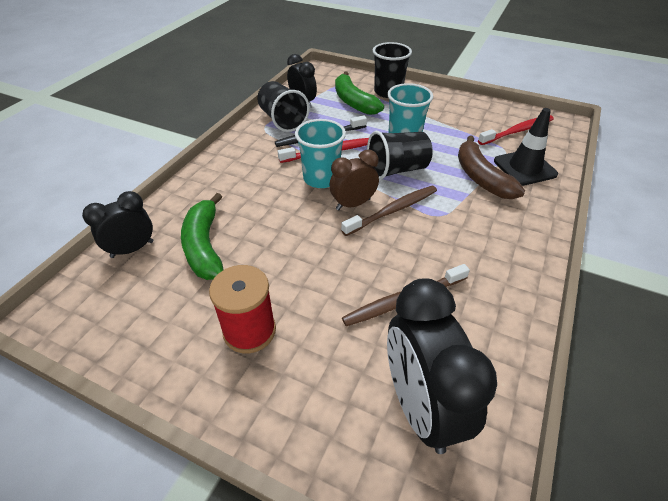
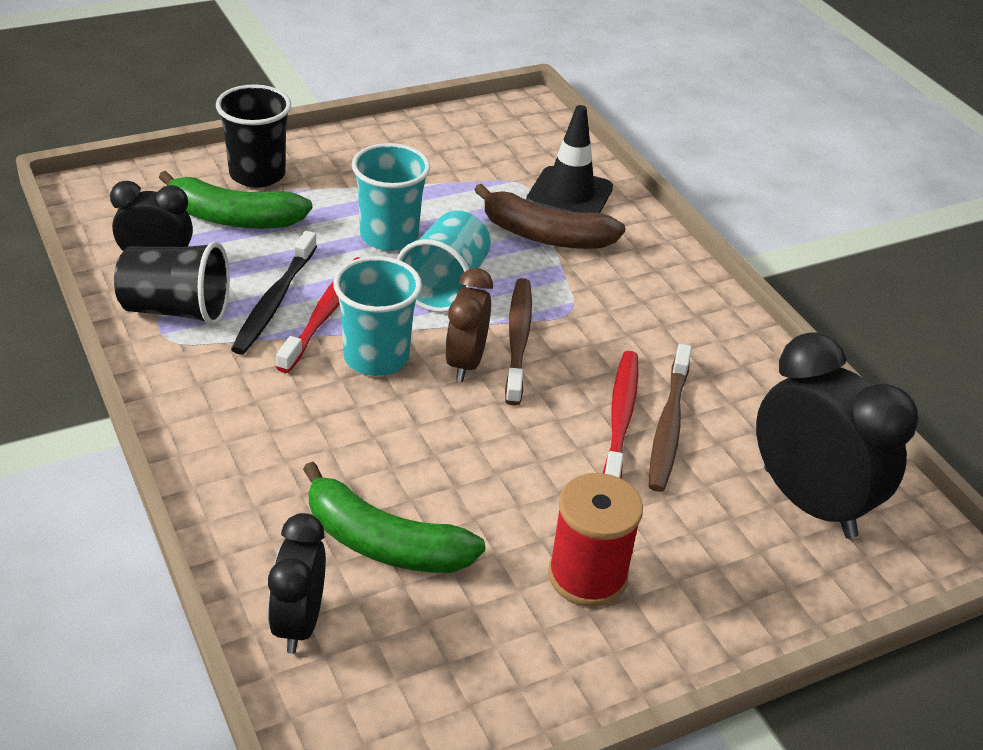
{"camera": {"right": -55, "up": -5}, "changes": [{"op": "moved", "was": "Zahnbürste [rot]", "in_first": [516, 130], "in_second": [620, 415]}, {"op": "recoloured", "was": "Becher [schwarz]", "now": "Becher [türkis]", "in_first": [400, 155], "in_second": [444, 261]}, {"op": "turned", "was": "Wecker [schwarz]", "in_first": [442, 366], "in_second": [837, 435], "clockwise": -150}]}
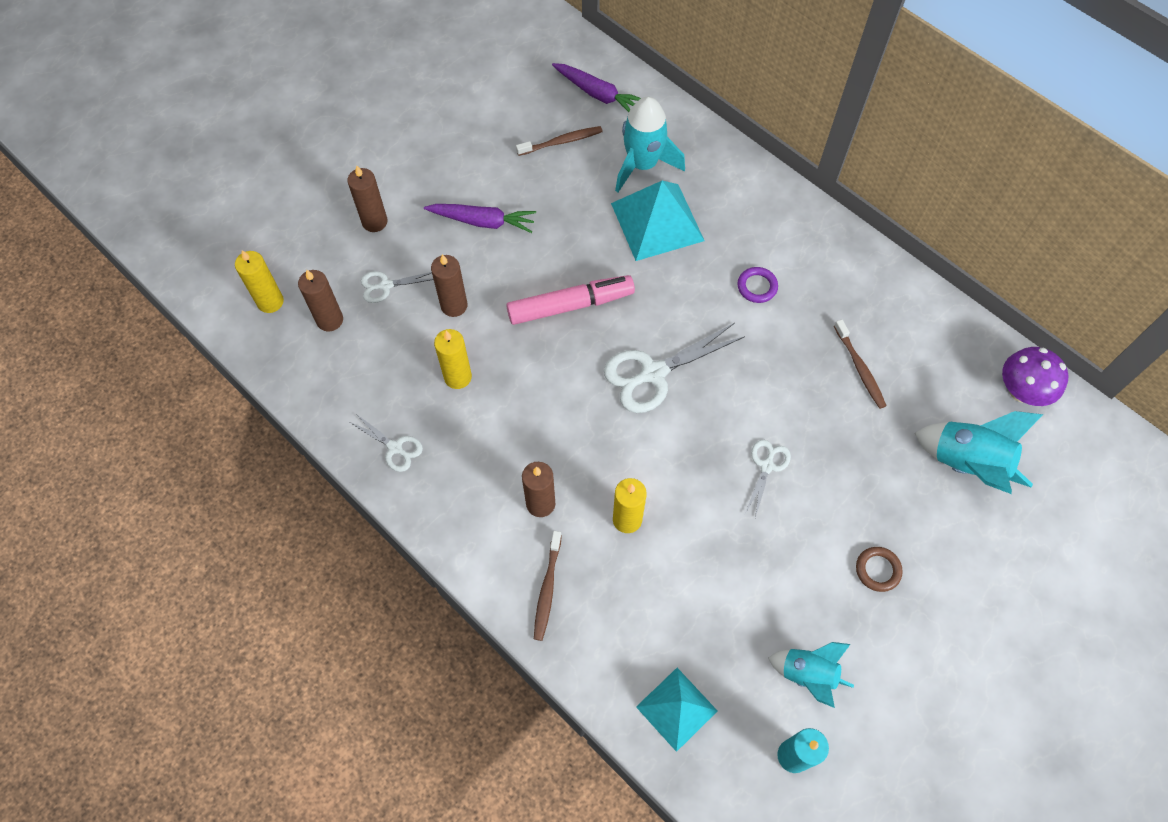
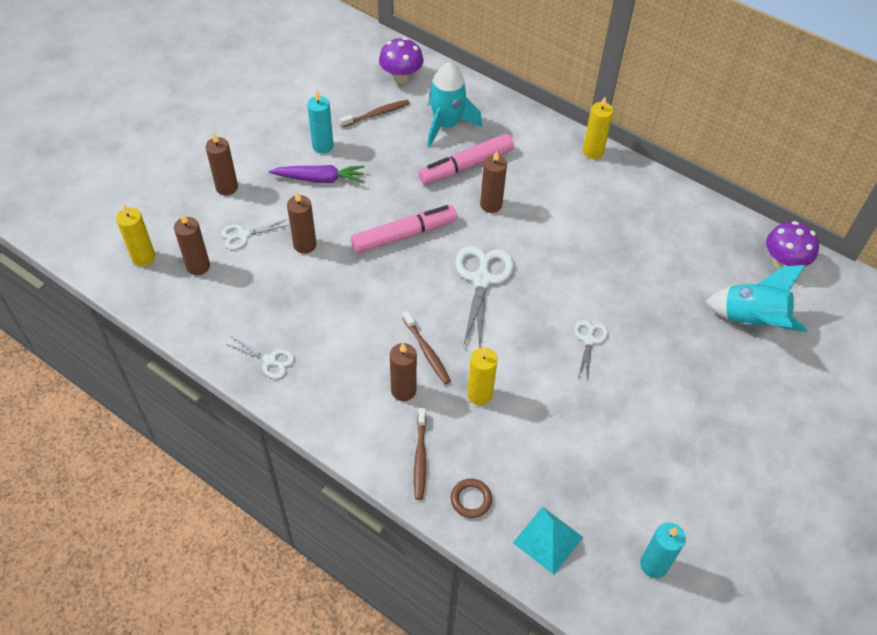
{"camera": {"right": -10, "up": -10}, "changes": [{"op": "removed", "was": "Ring [lila]", "in_first": [757, 285]}, {"op": "removed", "was": "Rakete [türkis]", "in_first": [811, 675]}, {"op": "added", "now": "Kerze [türkis]", "in_second": [320, 122]}, {"op": "added", "now": "Kerze [braun]", "in_second": [493, 182]}, {"op": "moved", "was": "Kerze [gelb]", "in_first": [453, 359], "in_second": [598, 128]}, {"op": "moved", "was": "Zahnbürste [braun]", "in_first": [860, 364], "in_second": [426, 347]}, {"op": "moved", "was": "Ring [braun]", "in_first": [879, 569], "in_second": [471, 498]}, {"op": "replaced", "was": "Karotte [lila]", "now": "Pilz [lila]", "in_first": [596, 87], "in_second": [401, 60]}, {"op": "replaced", "was": "Pyramide [türkis]", "now": "Filzstift [rosa]", "in_first": [658, 221], "in_second": [466, 159]}, {"op": "turned", "was": "Schere [weiß]", "in_first": [674, 368], "in_second": [484, 296], "clockwise": 135}]}
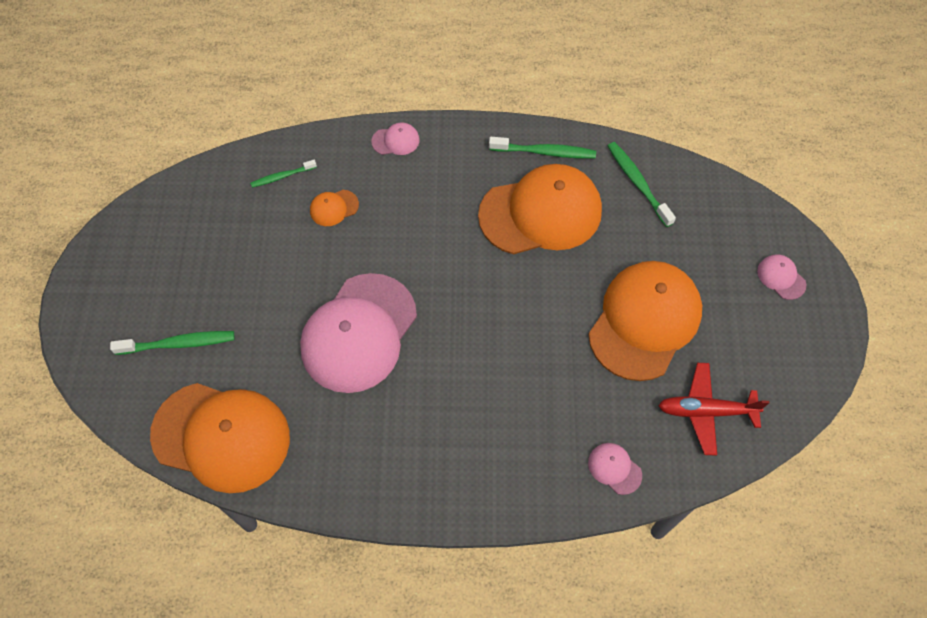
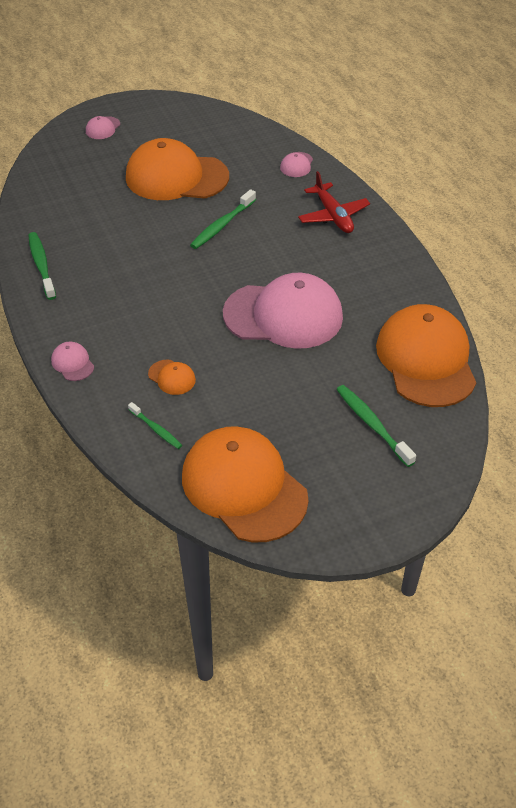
{"camera": {"right": -115, "up": -15}, "changes": [{"op": "moved", "was": "Kappe [orange]", "in_first": [540, 209], "in_second": [245, 484]}, {"op": "moved", "was": "Zahnbürste [grün]", "in_first": [642, 184], "in_second": [223, 219]}, {"op": "moved", "was": "Flugzeug [rot]", "in_first": [713, 409], "in_second": [334, 202]}]}
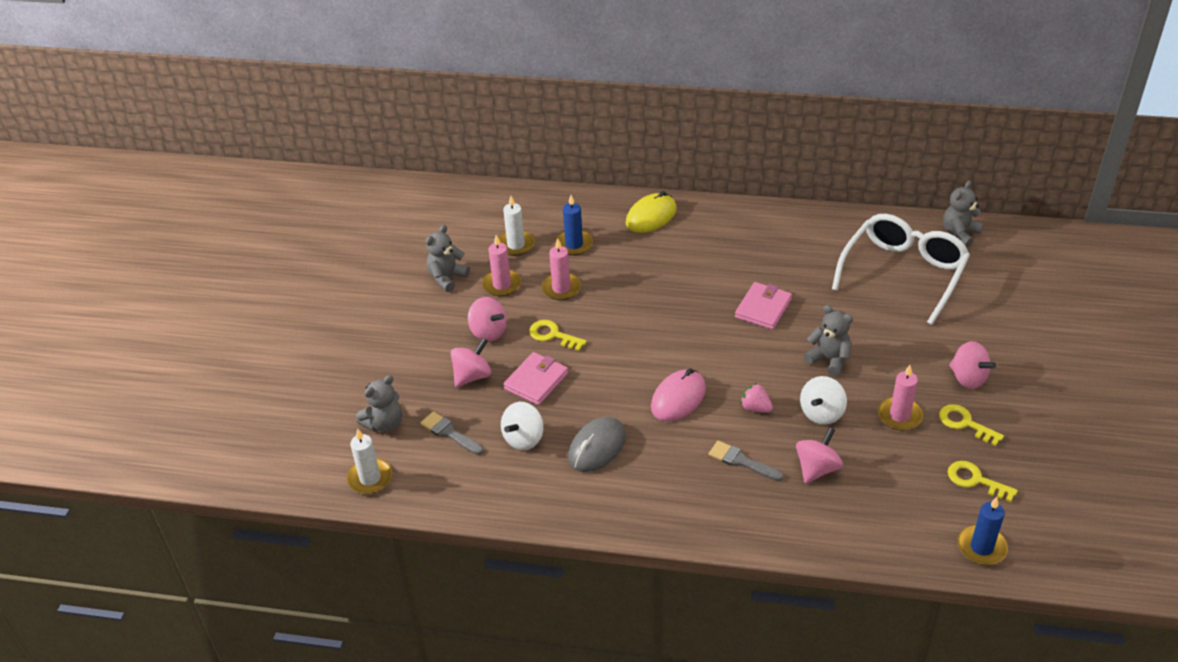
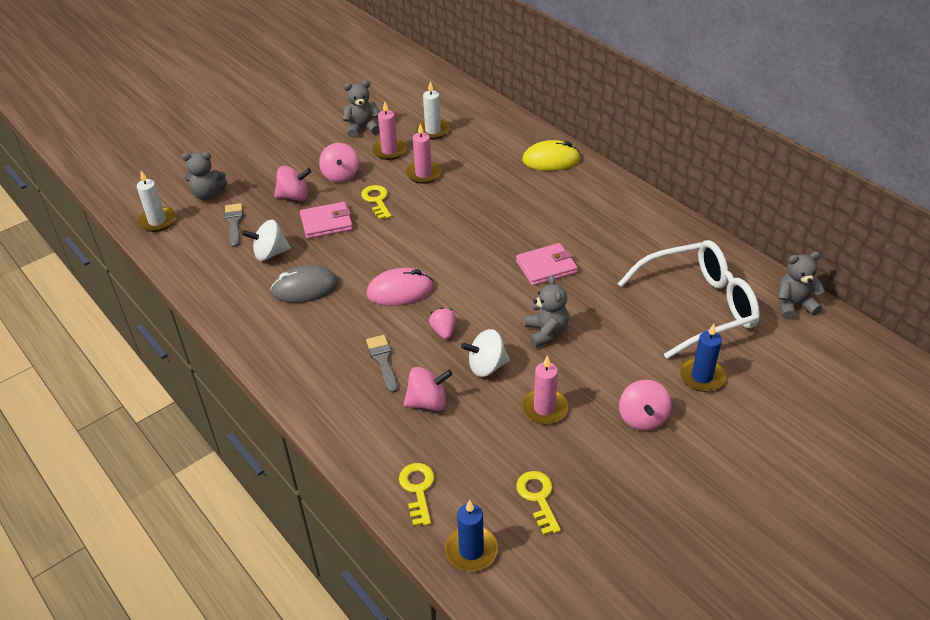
{"camera": {"right": 40, "up": 0}, "changes": [{"op": "moved", "was": "Kerze [blau]", "in_first": [574, 225], "in_second": [703, 358]}, {"op": "moved", "was": "Schlüssel [gelb]", "in_first": [971, 425], "in_second": [416, 494]}]}
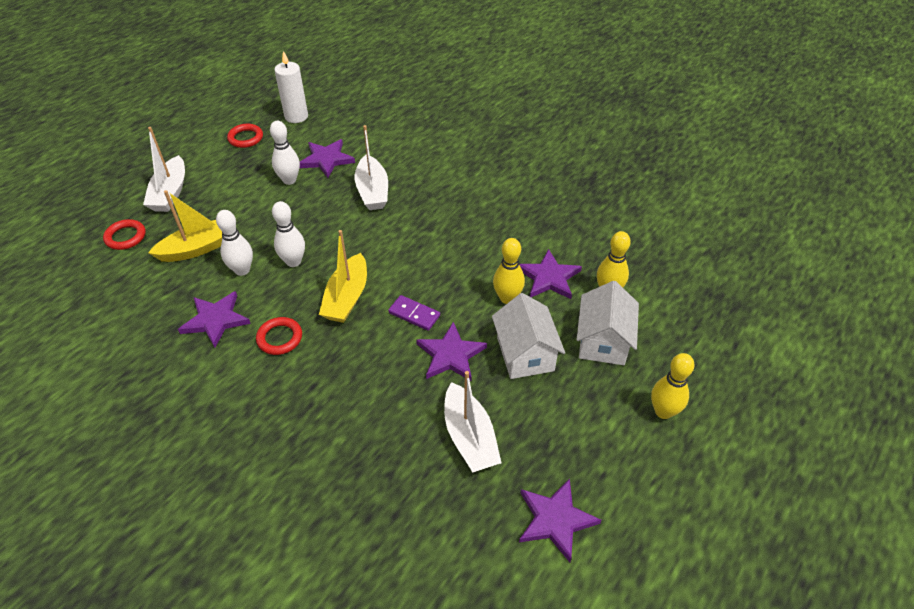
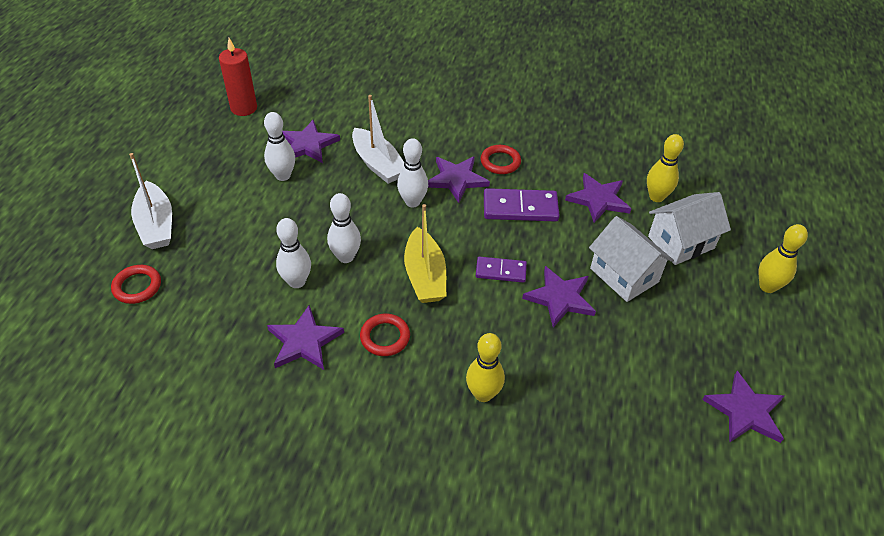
{"camera": {"right": -25, "up": 0}, "changes": [{"op": "removed", "was": "Boot [gelb]", "in_first": [185, 226]}, {"op": "removed", "was": "Boot [weiß]", "in_first": [472, 421]}, {"op": "added", "now": "Bowlingkegel [weiß]", "in_second": [412, 173]}, {"op": "added", "now": "Stern [lila]", "in_second": [459, 179]}, {"op": "added", "now": "Dominostein [lila]", "in_second": [522, 205]}, {"op": "moved", "was": "Ring [rot]", "in_first": [245, 136], "in_second": [501, 159]}, {"op": "moved", "was": "Bowlingkegel [gelb]", "in_first": [509, 271], "in_second": [485, 367]}, {"op": "recoloured", "was": "Kerze [weiß]", "now": "Kerze [rot]", "in_first": [291, 87], "in_second": [238, 77]}, {"op": "turned", "was": "Haus [weiß]", "in_first": [607, 323], "in_second": [689, 228], "clockwise": 75}]}
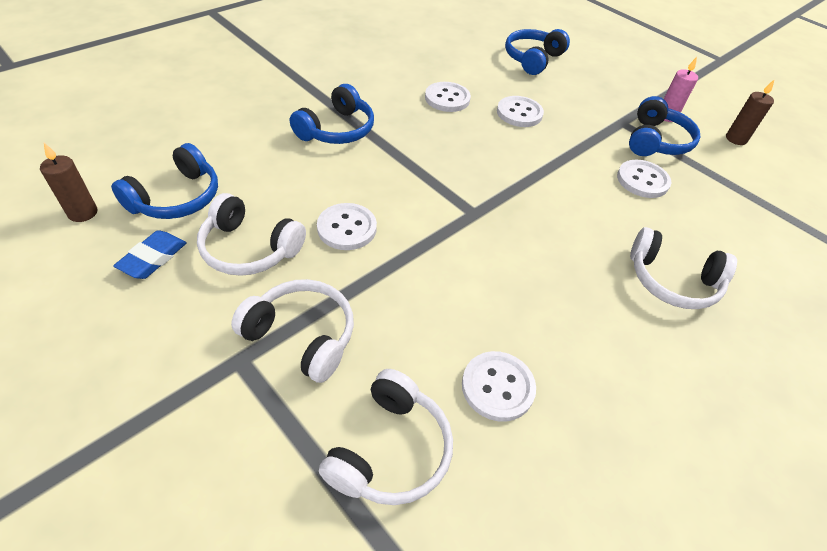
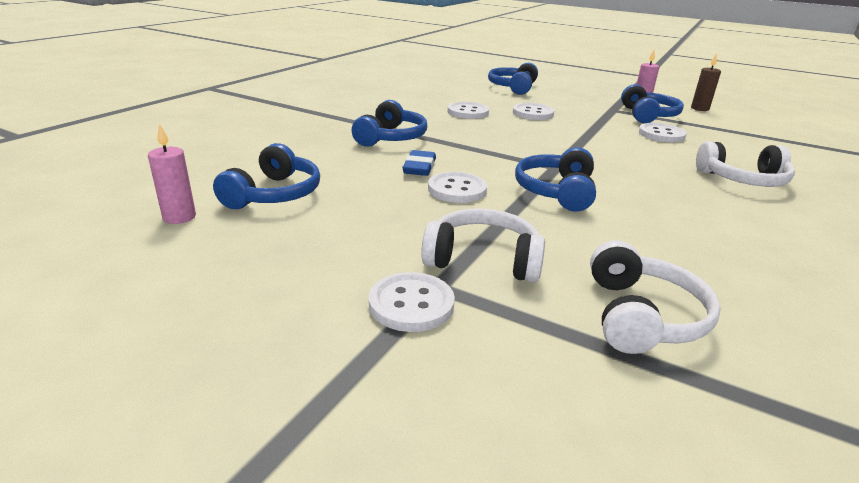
{"camera": {"right": -15, "up": -20}, "changes": [{"op": "removed", "was": "Kopfhörer [weiß]", "in_first": [251, 234]}, {"op": "added", "now": "Kopfhörer [blau]", "in_second": [555, 179]}, {"op": "moved", "was": "Radiergummi [blau]", "in_first": [150, 254], "in_second": [419, 163]}, {"op": "moved", "was": "Knopf [weiß]", "in_first": [499, 386], "in_second": [412, 302]}, {"op": "recoloured", "was": "Kerze [braun]", "now": "Kerze [rosa]", "in_first": [68, 182], "in_second": [172, 174]}]}
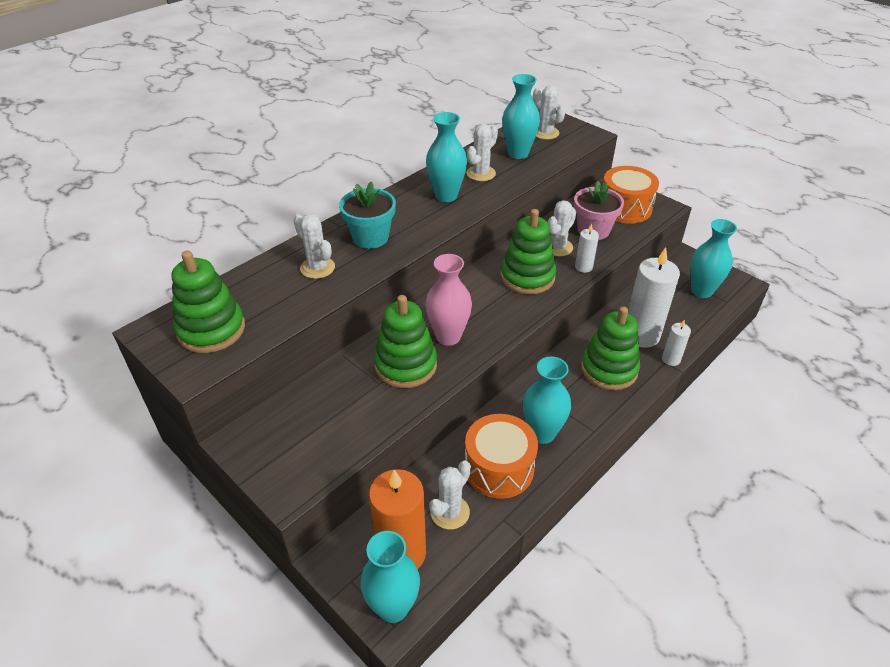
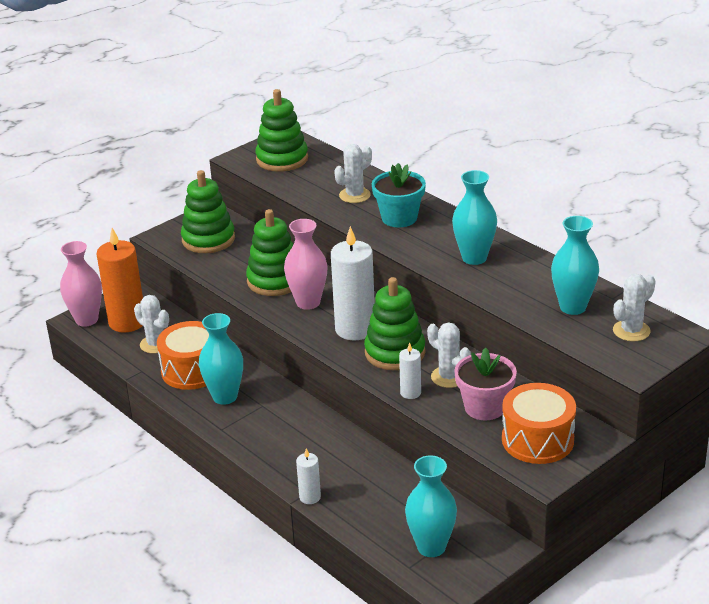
{"camera": {"right": 95, "up": -10}, "changes": [{"op": "removed", "was": "Kaktus [weiß]", "in_first": [482, 152]}, {"op": "moved", "was": "Stapelspielzeug [grün]", "in_first": [610, 348], "in_second": [208, 211]}, {"op": "moved", "was": "Kerze [weiß]", "in_first": [654, 298], "in_second": [353, 283]}, {"op": "recoloured", "was": "Vase [türkis]", "now": "Vase [rosa]", "in_first": [390, 577], "in_second": [81, 284]}]}
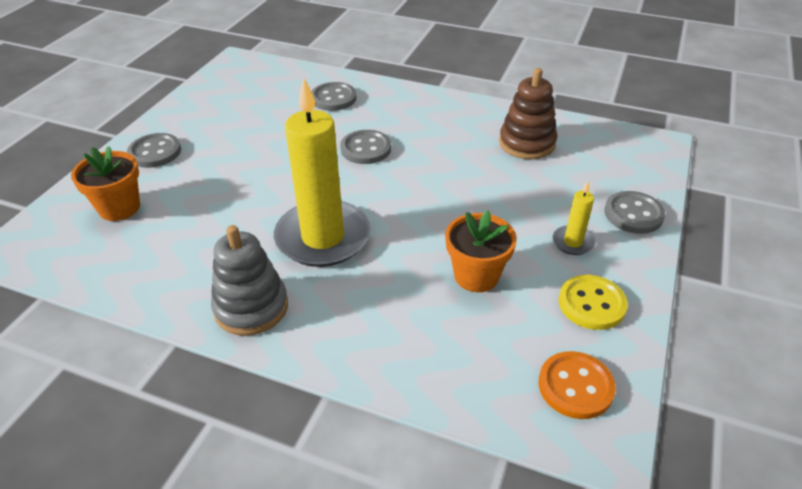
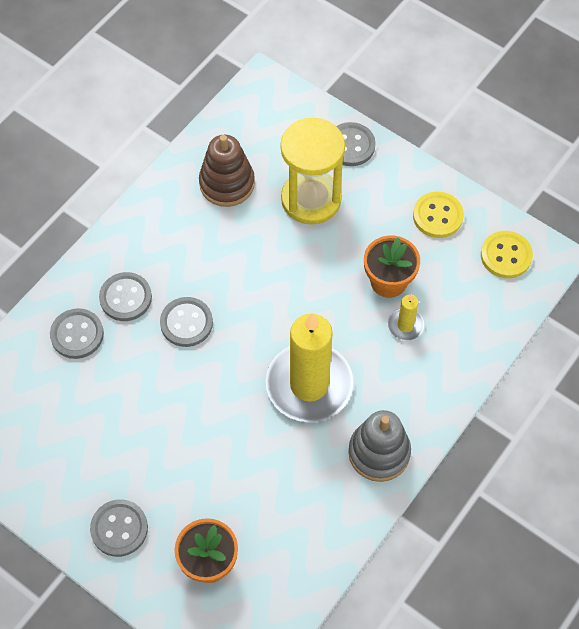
{"camera": {"right": -75, "up": 20}, "changes": [{"op": "added", "now": "Knopf [grau]", "in_second": [125, 296]}, {"op": "added", "now": "Sanduhr [gelb]", "in_second": [313, 171]}, {"op": "moved", "was": "Kerze [gelb]", "in_first": [574, 218], "in_second": [405, 317]}, {"op": "recoloured", "was": "Knopf [orange]", "now": "Knopf [gelb]", "in_first": [577, 385], "in_second": [507, 254]}]}
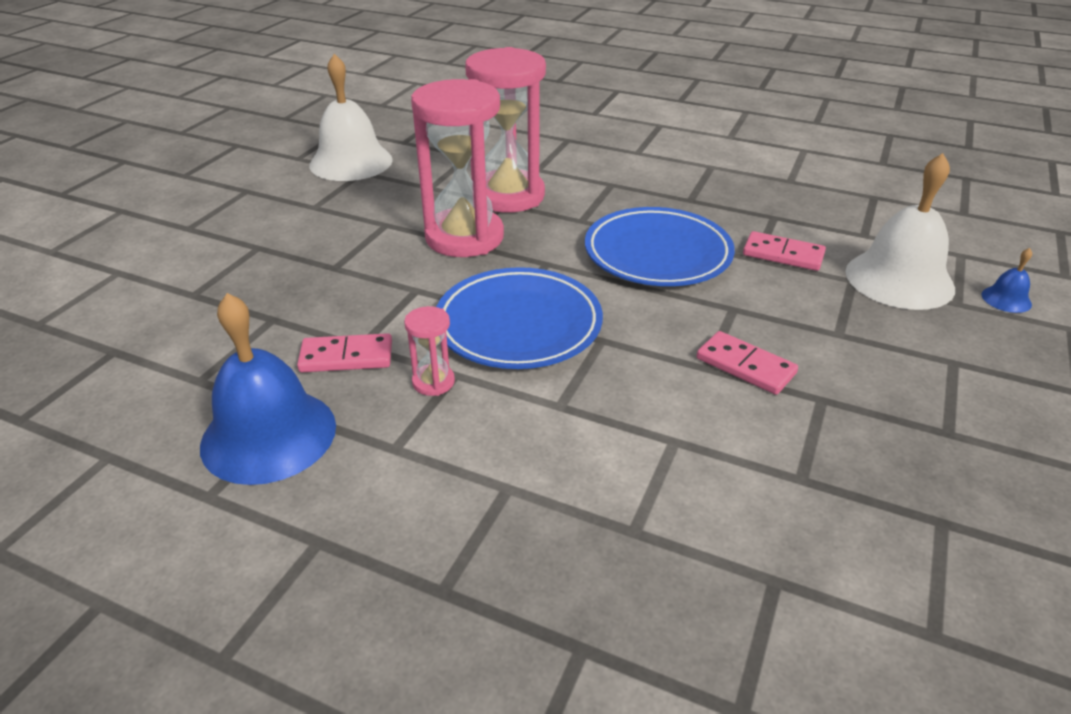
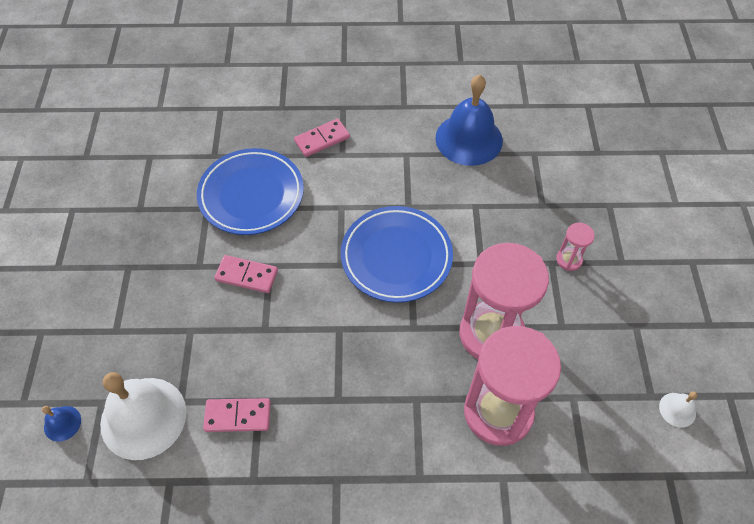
{"camera": {"right": 155, "up": 20}, "changes": [{"op": "moved", "was": "Dominostein [rosa]", "in_first": [344, 352], "in_second": [322, 138]}, {"op": "moved", "was": "Sanduhr [rosa]", "in_first": [429, 351], "in_second": [575, 247]}, {"op": "moved", "was": "Teller [blau]", "in_first": [660, 246], "in_second": [250, 191]}, {"op": "resized", "was": "Glocke [weiß]", "in_first": [351, 117], "in_second": [678, 409], "ratio": 0.43}]}
